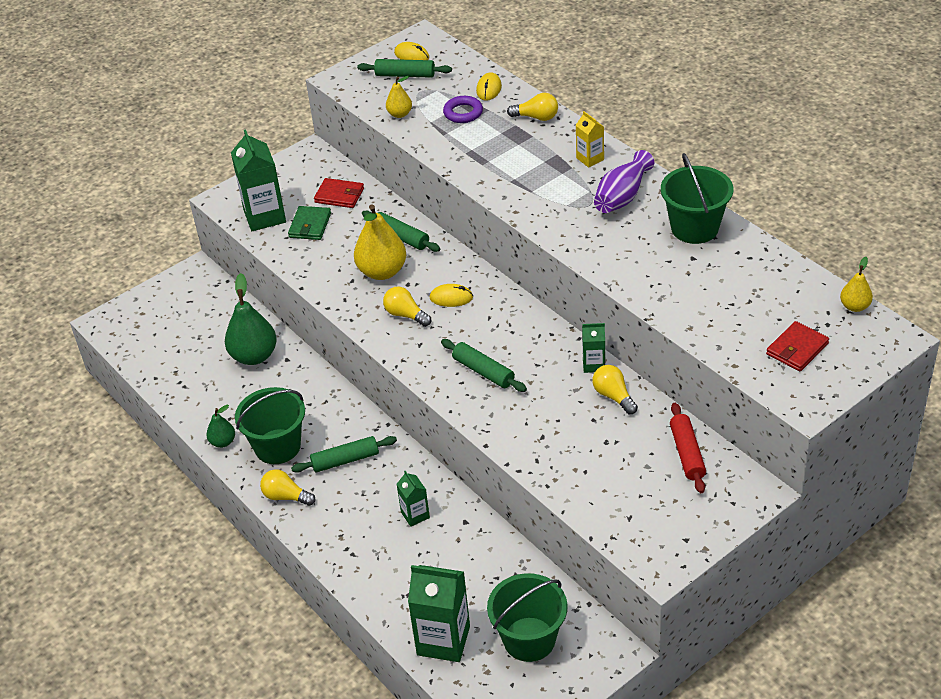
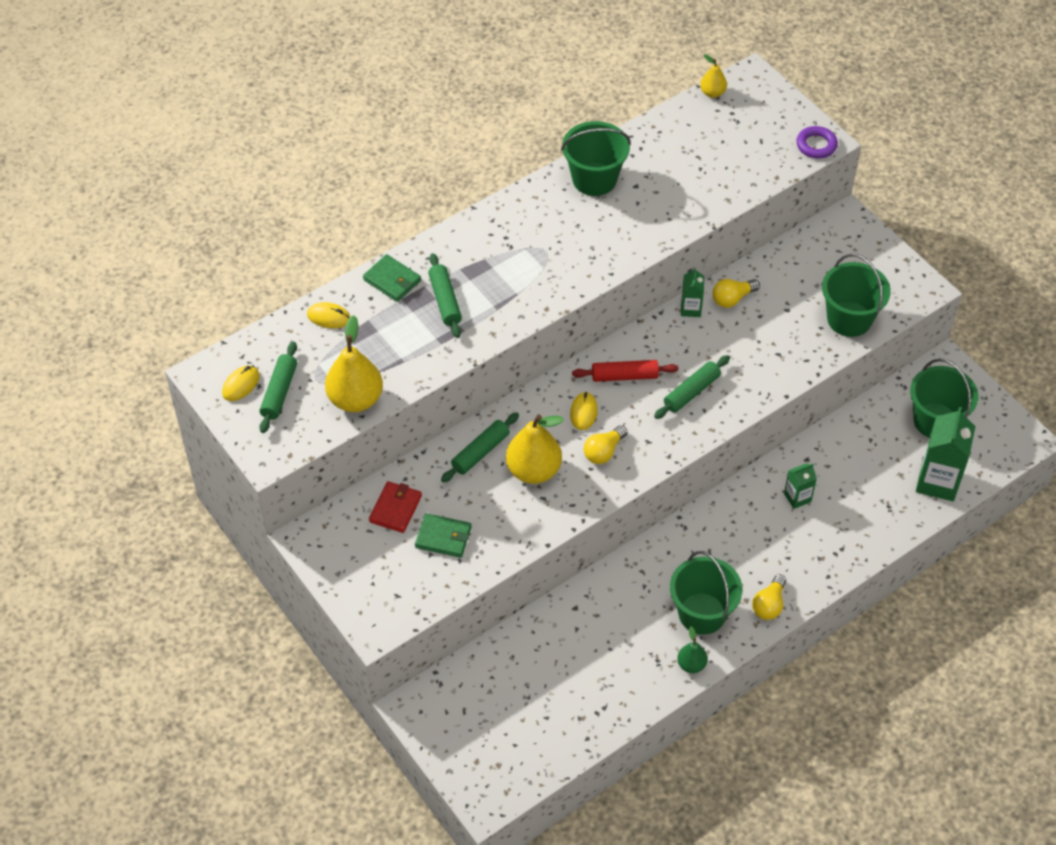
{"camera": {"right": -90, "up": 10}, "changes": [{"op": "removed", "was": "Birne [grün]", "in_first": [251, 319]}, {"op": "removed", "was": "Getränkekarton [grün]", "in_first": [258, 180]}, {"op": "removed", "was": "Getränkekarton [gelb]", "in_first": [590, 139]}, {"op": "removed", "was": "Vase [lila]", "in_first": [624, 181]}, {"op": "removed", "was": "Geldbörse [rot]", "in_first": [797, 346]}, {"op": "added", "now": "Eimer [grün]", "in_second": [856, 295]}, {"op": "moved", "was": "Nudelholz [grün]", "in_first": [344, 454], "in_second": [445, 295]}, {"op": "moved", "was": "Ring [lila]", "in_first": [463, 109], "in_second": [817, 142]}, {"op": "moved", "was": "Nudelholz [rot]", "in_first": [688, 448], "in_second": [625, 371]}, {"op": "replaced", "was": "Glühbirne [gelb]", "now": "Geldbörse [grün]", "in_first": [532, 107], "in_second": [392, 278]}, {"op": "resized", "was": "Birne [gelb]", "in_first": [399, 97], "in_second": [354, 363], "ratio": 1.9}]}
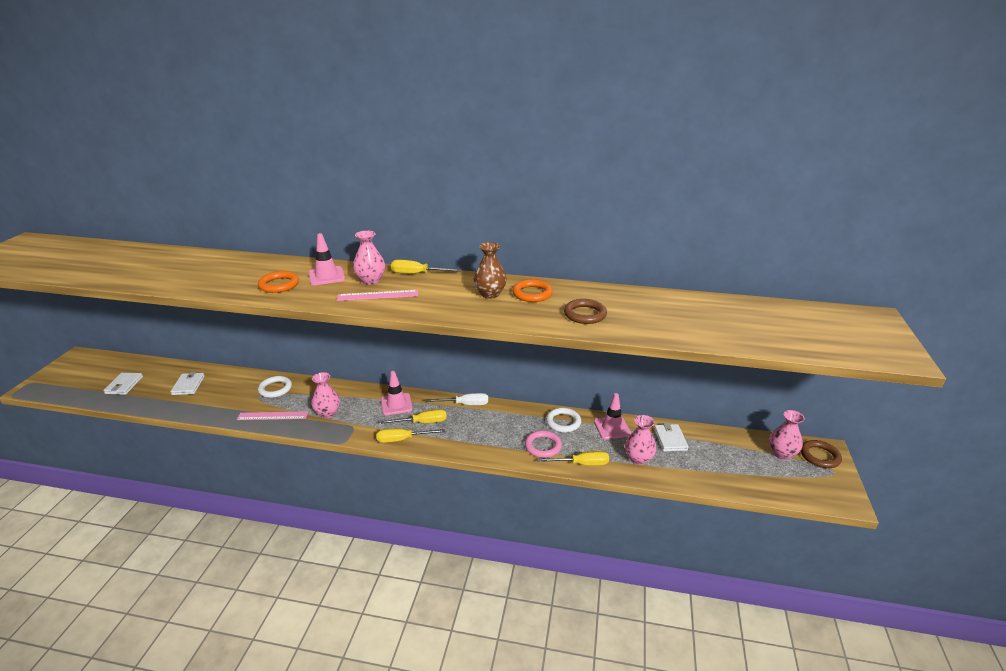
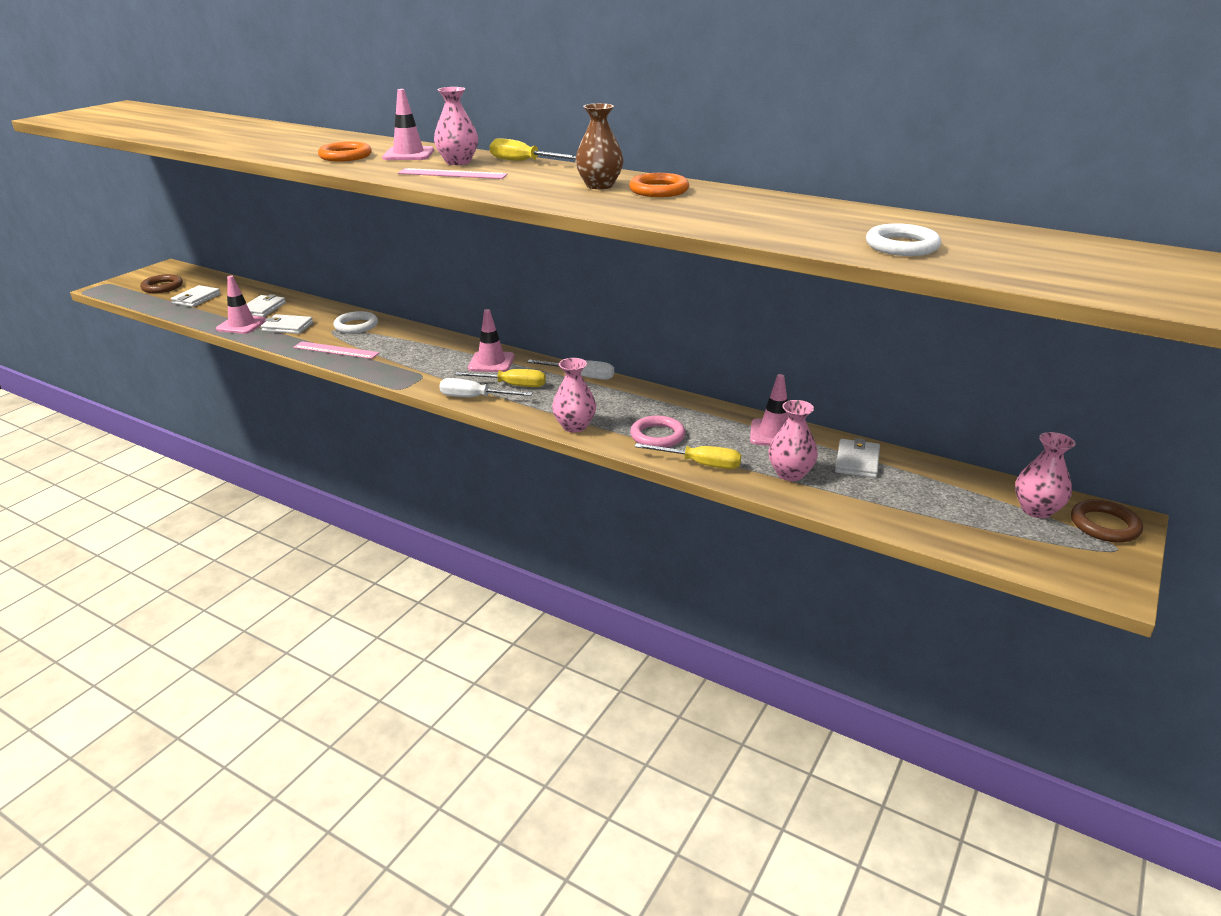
{"camera": {"right": 20, "up": 0}, "changes": [{"op": "added", "now": "Leitkegel [rosa]", "in_second": [241, 305]}, {"op": "added", "now": "Geldbörse [weiß]", "in_second": [287, 324]}, {"op": "moved", "was": "Vase [rosa]", "in_first": [325, 395], "in_second": [574, 395]}, {"op": "moved", "was": "Ring [weiß]", "in_first": [563, 420], "in_second": [903, 239]}, {"op": "moved", "was": "Ring [braun]", "in_first": [585, 311], "in_second": [161, 283]}, {"op": "recoloured", "was": "Schraubenzieher [gelb]", "now": "Schraubenzieher [weiß]", "in_first": [411, 435], "in_second": [485, 387]}]}
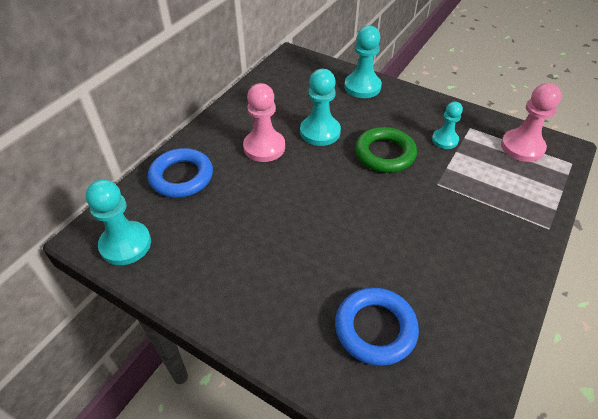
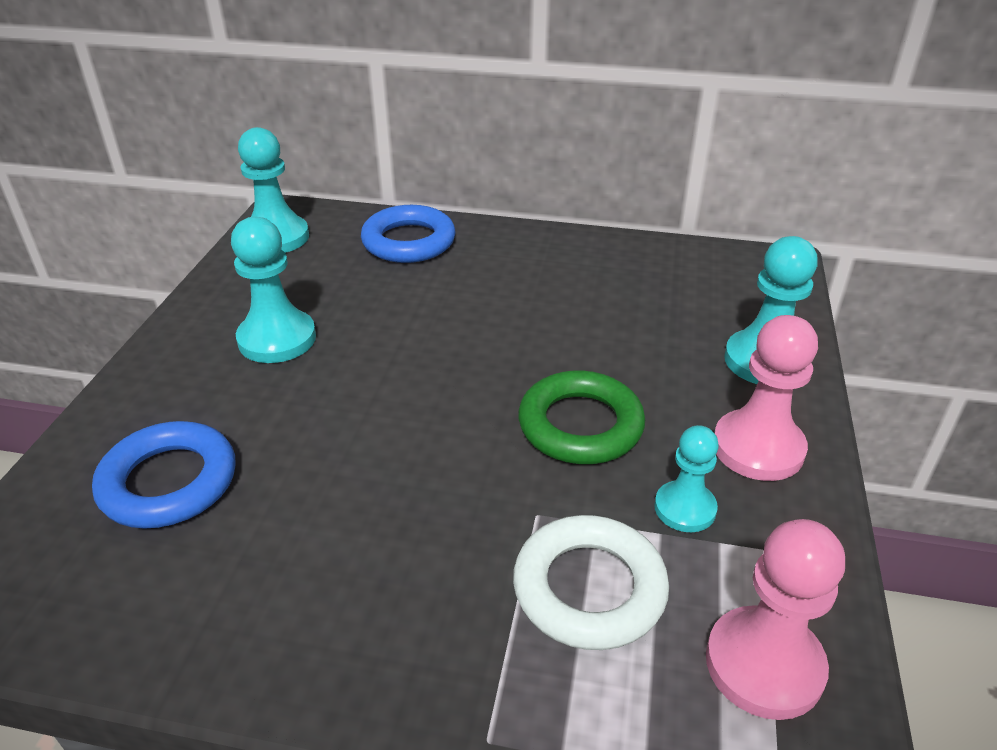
{"camera": {"right": 70, "up": -10}, "changes": [{"op": "added", "now": "Ring [weiß]", "in_second": [591, 582]}, {"op": "moved", "was": "Bauer [rosa]", "in_first": [264, 122], "in_second": [766, 398]}, {"op": "moved", "was": "Bauer [türkis]", "in_first": [320, 107], "in_second": [273, 290]}]}
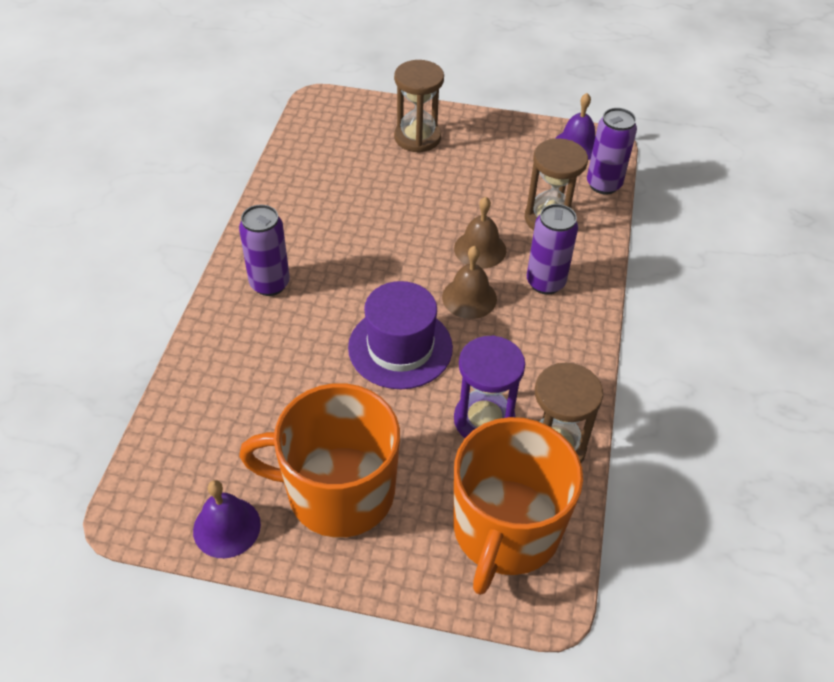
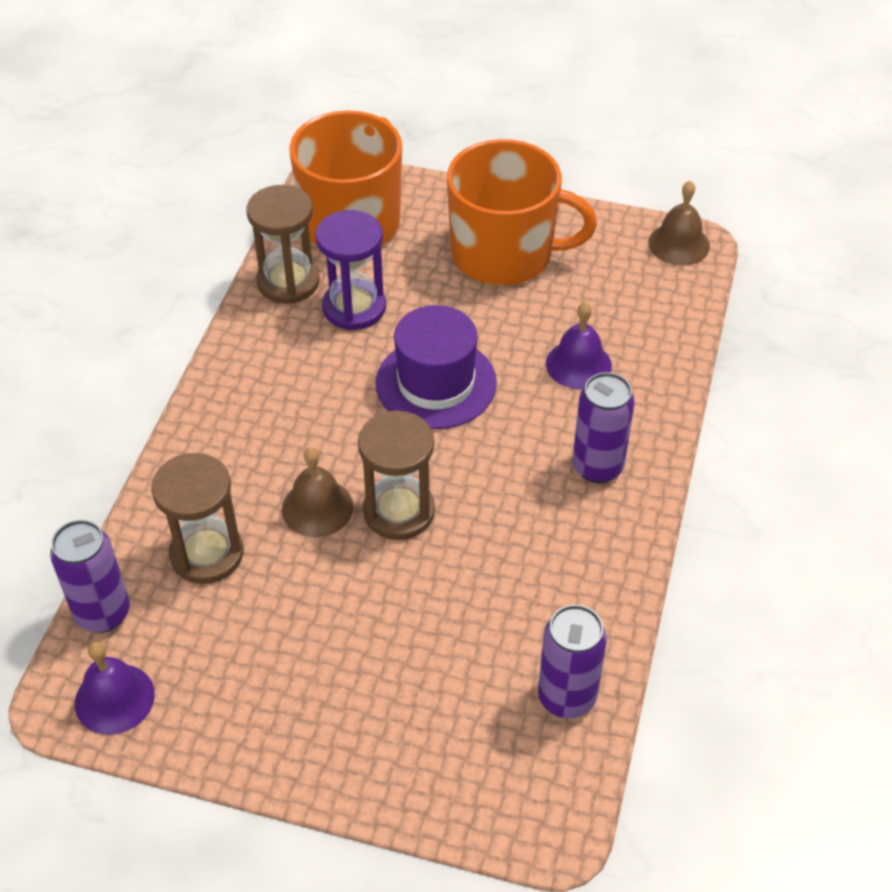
{"camera": {"right": -175, "up": 0}, "changes": [{"op": "moved", "was": "Glocke [lila]", "in_first": [227, 519], "in_second": [579, 345]}, {"op": "moved", "was": "Sanduhr [braun]", "in_first": [419, 106], "in_second": [396, 475]}, {"op": "moved", "was": "Glocke [braun]", "in_first": [469, 282], "in_second": [679, 223]}, {"op": "moved", "was": "Dose [lila]", "in_first": [552, 249], "in_second": [572, 661]}]}
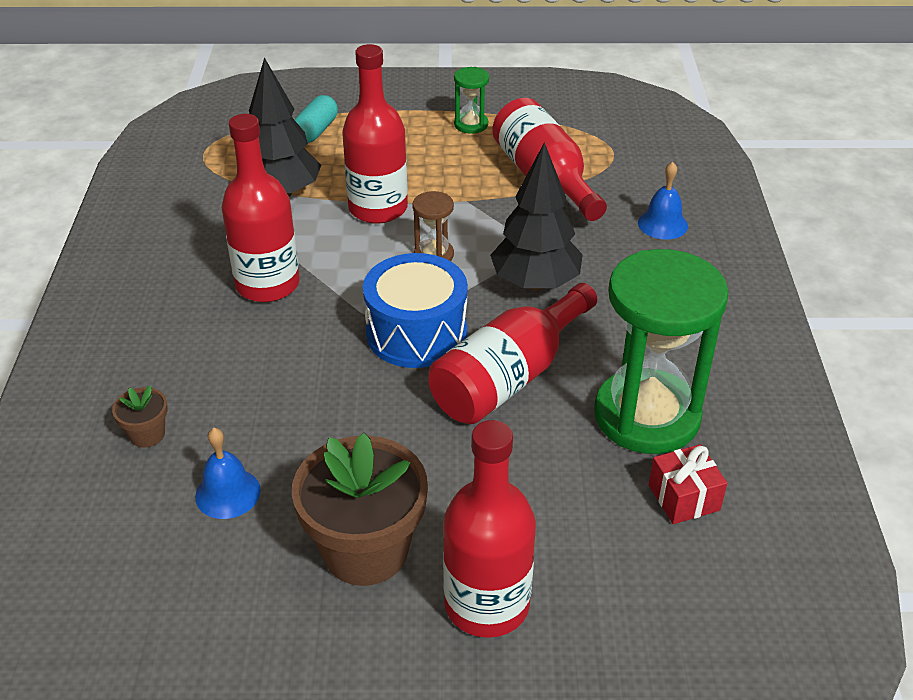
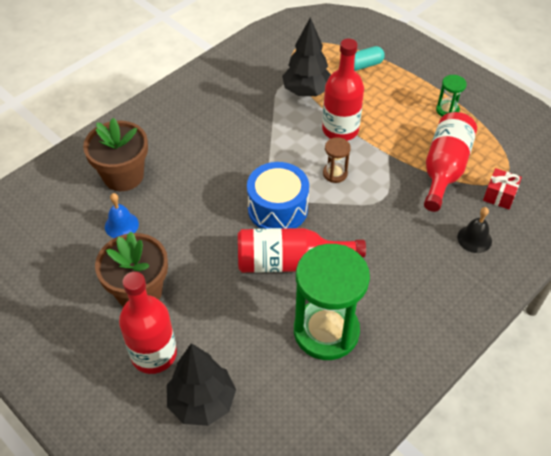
{"camera": {"right": 45, "up": 10}, "changes": [{"op": "removed", "was": "Flasche [rot]", "in_first": [260, 208]}, {"op": "moved", "was": "Baum [schwarz]", "in_first": [536, 216], "in_second": [201, 384]}, {"op": "moved", "was": "Geschenk [rot]", "in_first": [688, 484], "in_second": [502, 188]}, {"op": "recoloured", "was": "Glocke [blau]", "now": "Glocke [schwarz]", "in_first": [663, 201], "in_second": [474, 230]}, {"op": "resized", "was": "Blumentopf [braun]", "in_first": [140, 416], "in_second": [115, 154], "ratio": 2.22}]}
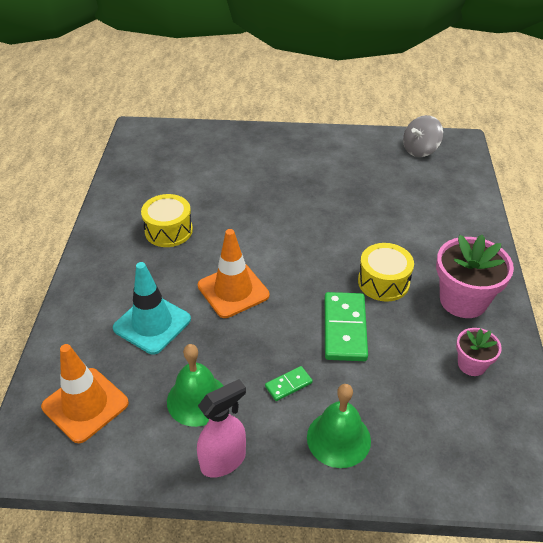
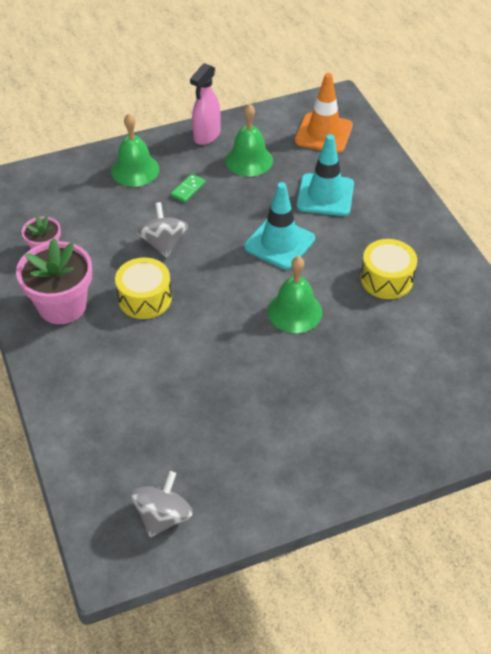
{"camera": {"right": 155, "up": 5}, "changes": [{"op": "added", "now": "Glocke [grün]", "in_second": [294, 294]}, {"op": "replaced", "was": "Dominostein [grün]", "now": "Kreisel [grau]", "in_first": [346, 326], "in_second": [162, 230]}, {"op": "recoloured", "was": "Leitkegel [orange]", "now": "Leitkegel [türkis]", "in_first": [233, 273], "in_second": [279, 225]}]}
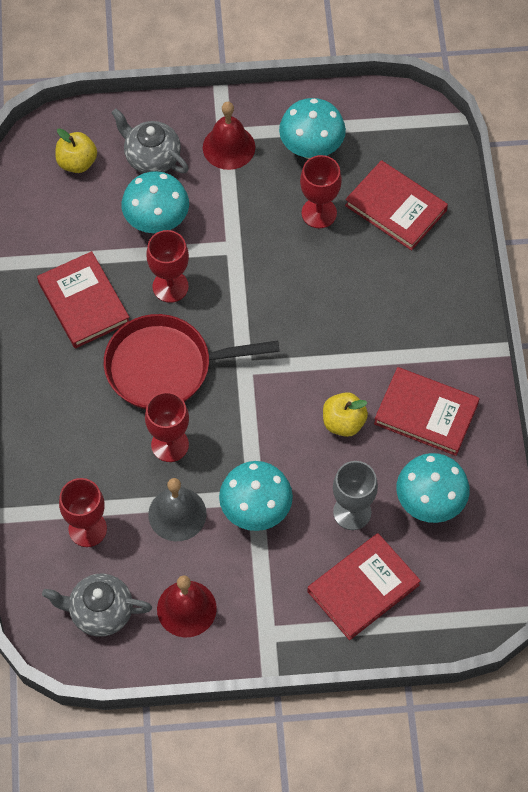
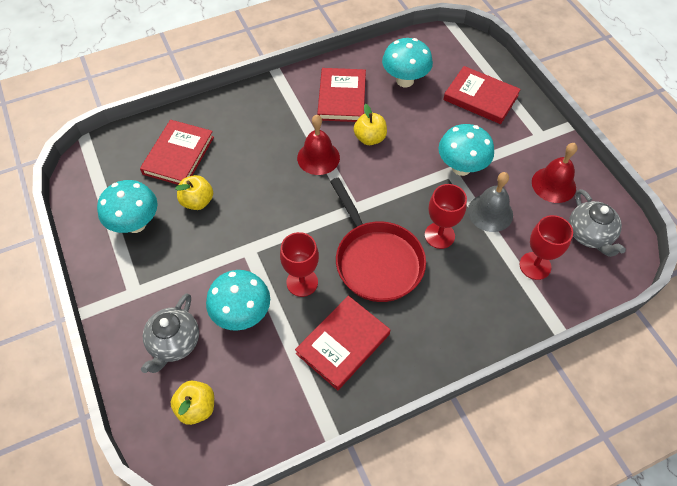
{"camera": {"right": -110, "up": -5}, "changes": [{"op": "removed", "was": "Kelch [grau]", "in_first": [355, 495]}, {"op": "moved", "was": "Glocke [rot]", "in_first": [229, 136], "in_second": [318, 145]}, {"op": "replaced", "was": "Kelch [rot]", "now": "Apfel [gelb]", "in_first": [321, 191], "in_second": [194, 192]}]}
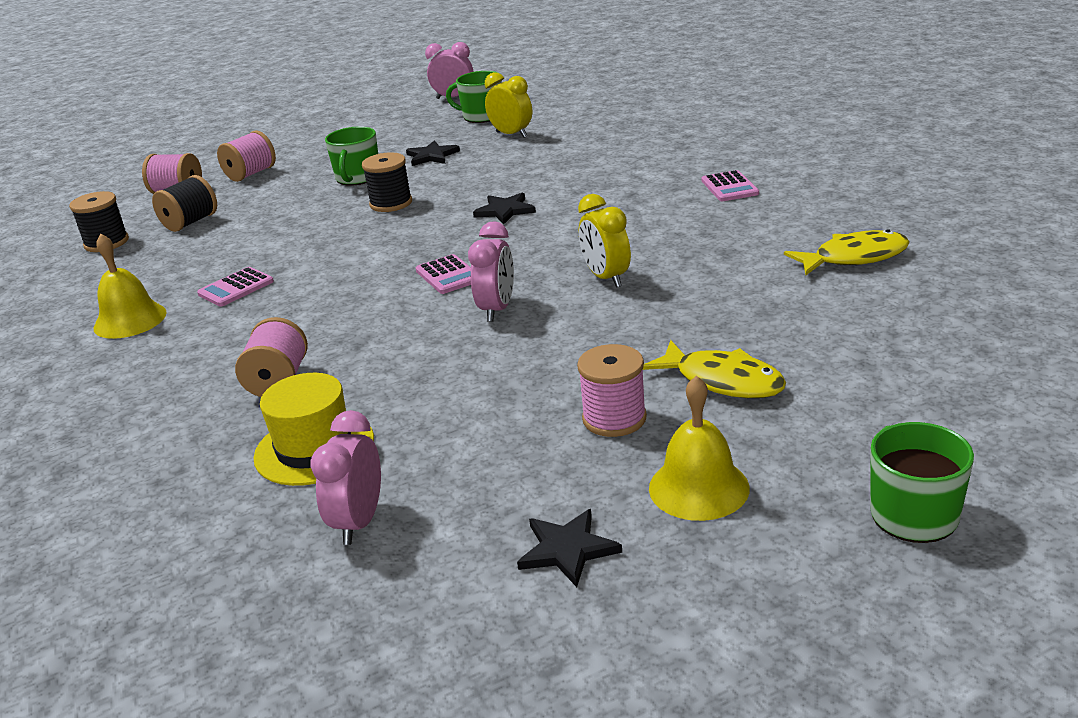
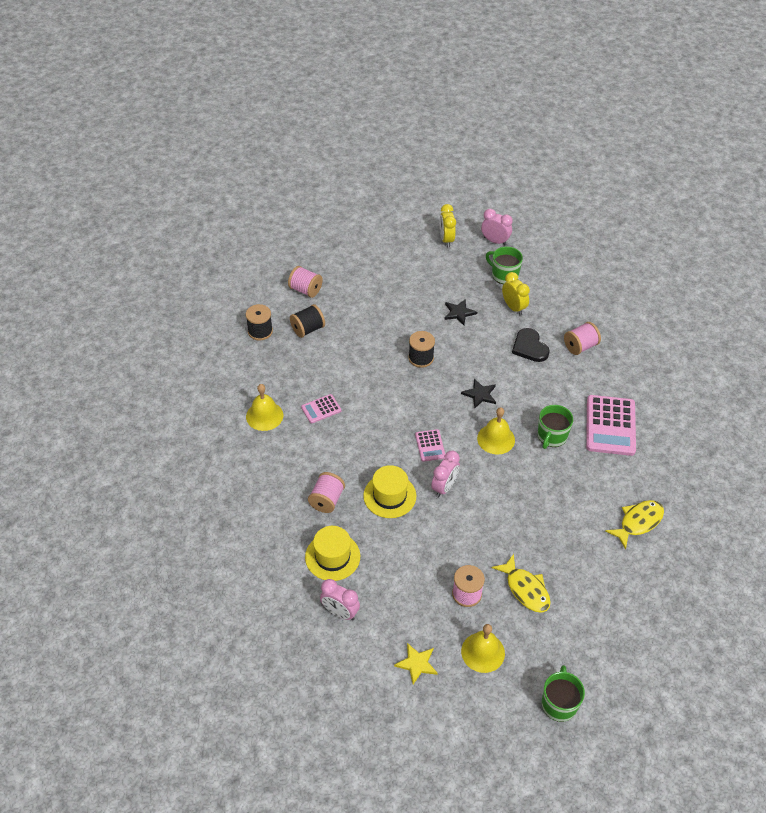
{"camera": {"right": 15, "up": 20}, "changes": [{"op": "added", "now": "Hut [gelb]", "in_second": [389, 491]}, {"op": "added", "now": "Glocke [gelb]", "in_second": [496, 431]}, {"op": "added", "now": "Herz [schwarz]", "in_second": [531, 345]}, {"op": "moved", "was": "Garnrolle [rosa]", "in_first": [246, 156], "in_second": [582, 338]}, {"op": "moved", "was": "Tasse [grün]", "in_first": [351, 156], "in_second": [555, 427]}, {"op": "moved", "was": "Wecker [gelb]", "in_first": [604, 240], "in_second": [448, 225]}, {"op": "recoloured", "was": "Stern [schwarz]", "now": "Stern [gelb]", "in_first": [569, 548], "in_second": [416, 663]}, {"op": "turned", "was": "Wecker [rosa]", "in_first": [346, 477], "in_second": [340, 599], "clockwise": -90}, {"op": "turned", "was": "Fisch [gelb]", "in_first": [847, 252], "in_second": [634, 525], "clockwise": -45}, {"op": "resized", "was": "Taschenrechner [rosa]", "in_first": [730, 185], "in_second": [611, 425], "ratio": 1.97}]}
